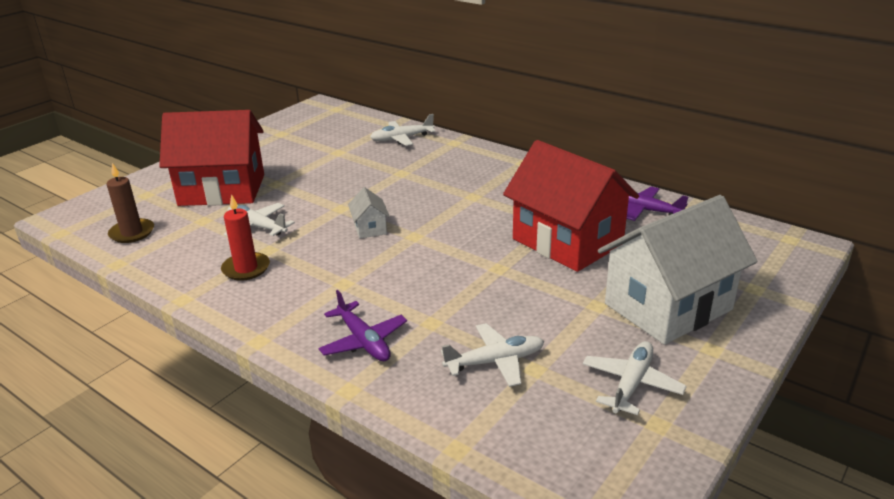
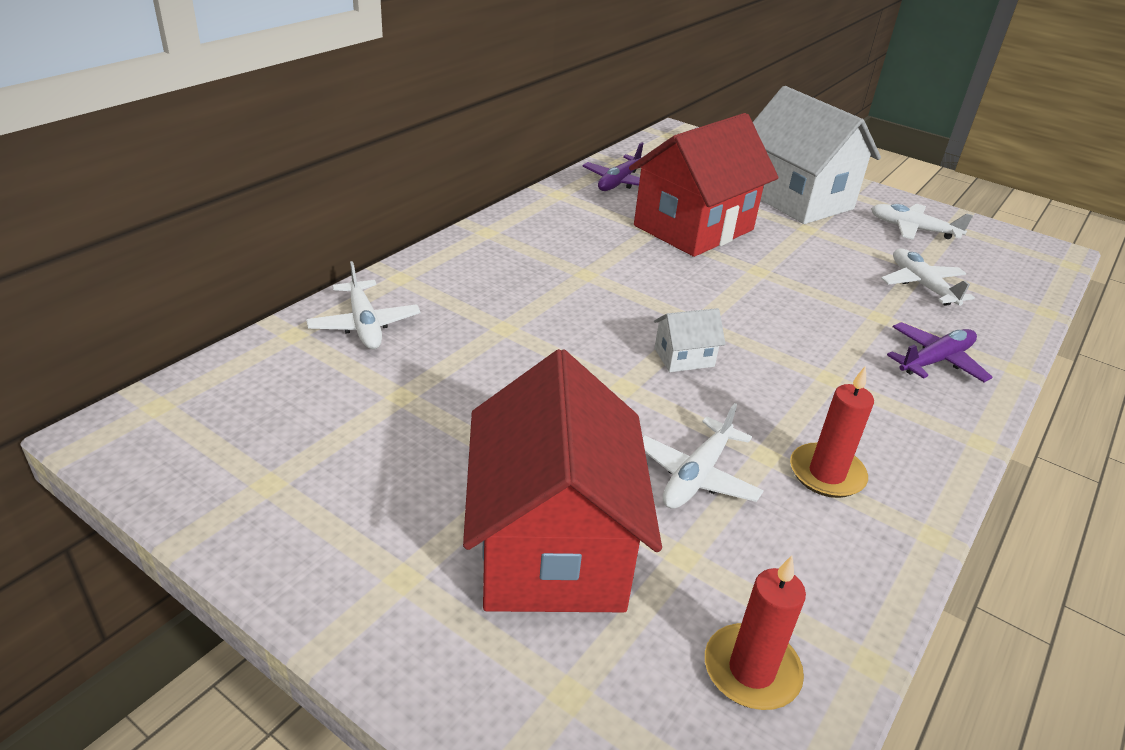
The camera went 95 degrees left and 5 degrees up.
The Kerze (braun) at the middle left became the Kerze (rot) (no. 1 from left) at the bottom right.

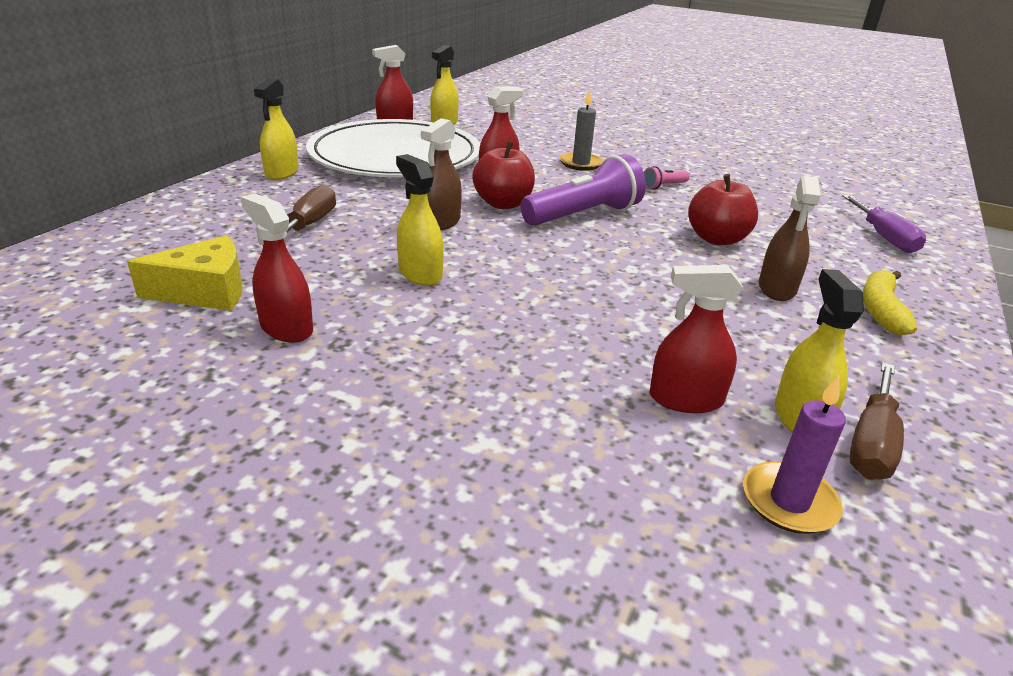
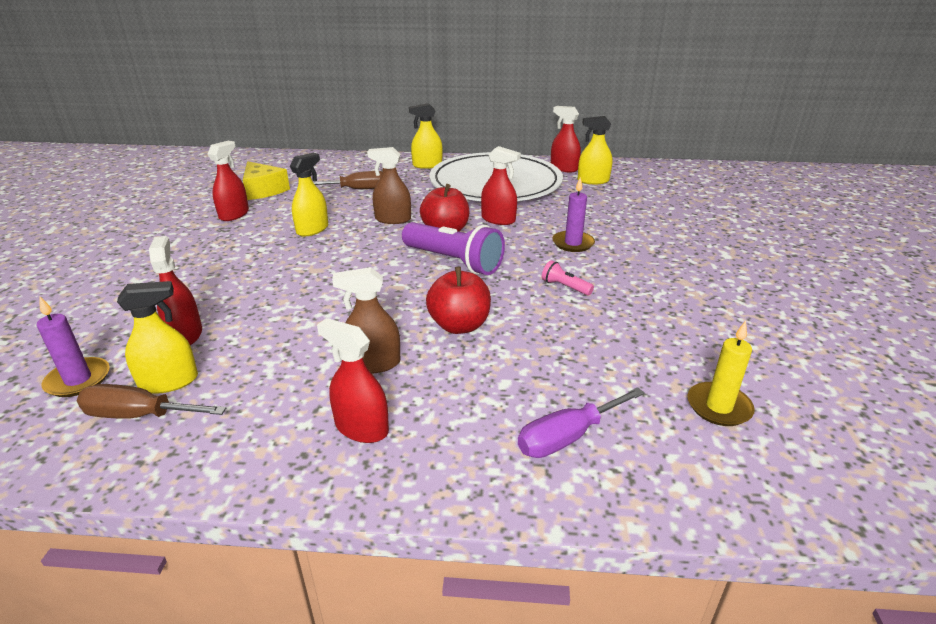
The camera went 70 degrees right and 0 degrees up.
The Kerze (grau) at the top centre became the Kerze (lila) (no. 2 from left) at the centre.
The Banane (gelb) at the middle right was replaced by the Sprühflasche (rot) (no. 3 from left) at the centre.
The Kerze (gelb) at the middle right appeared.

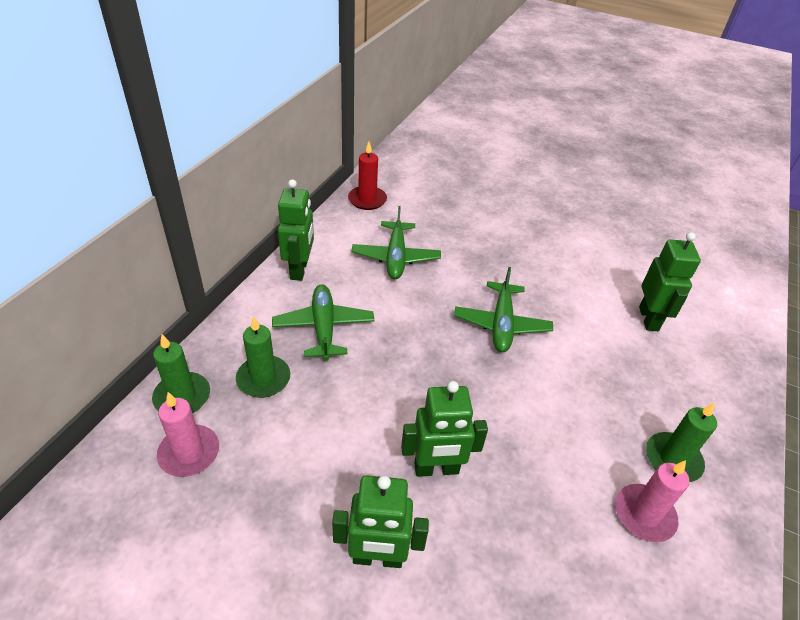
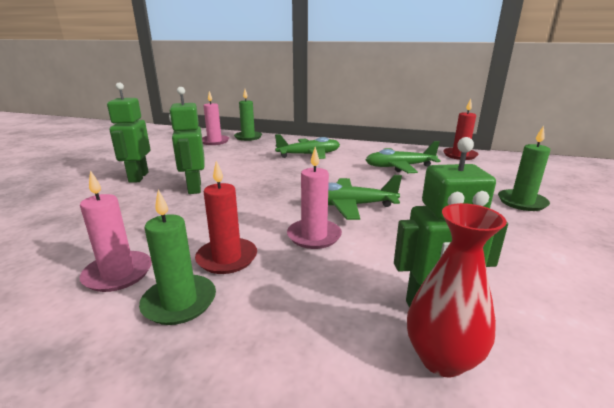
The camera went 85 degrees right and 20 degrees down.
The Kerze (grün) (no. 2 from left in the first image) moved from the middle left to the middle right.
The Roboter (grün) (no. 1 from left) at the centre disappeared.
The Kerze (rot) (no. 1 from left) at the centre appeared.
The Kerze (rosa) (no. 3 from left) at the centre appeared.
The Vase (rot) at the bottom right appeared.

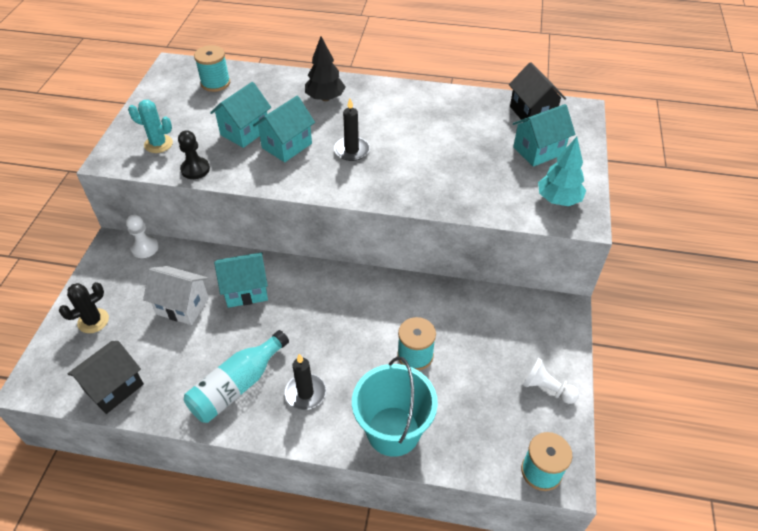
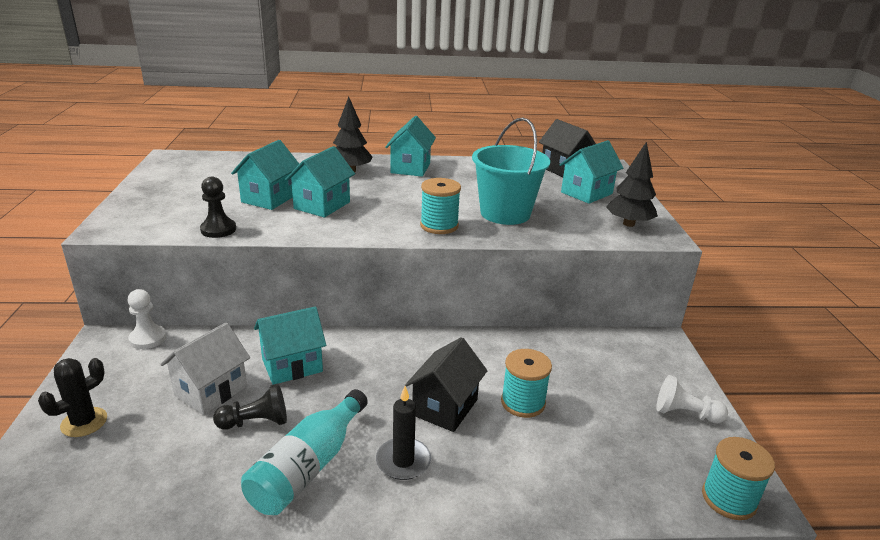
The camera went 15 degrees left and 20 degrees down.
The Haus (schwarz) (no. 1 from left) moved from the bottom left to the bottom centre.
The Kaktus (türkis) at the top left disappeared.
The Haus (weiß) at the middle left turned 60 degrees counterclockwise.
The Garnrolle (türkis) (no. 1 from left) moved from the top left to the centre.
The Kerze (schwarz) (no. 2 from left) at the top centre disappeared.
The Eimer (türkis) moved from the bottom centre to the top centre.
The Baum (türkis) at the top right became the Baum (schwarz) (no. 2 from left) at the middle right.
The Bauer (schwarz) (no. 2 from left) at the bottom left appeared.
The Haus (türkis) (no. 4 from left) at the top centre appeared.

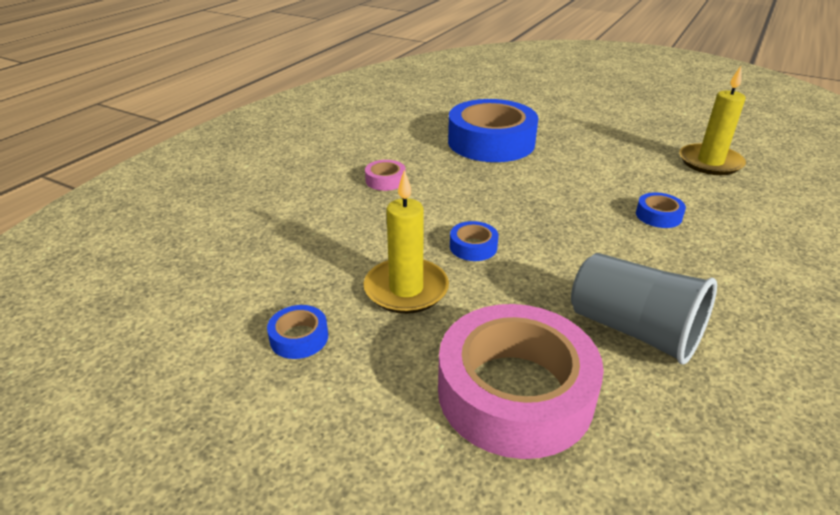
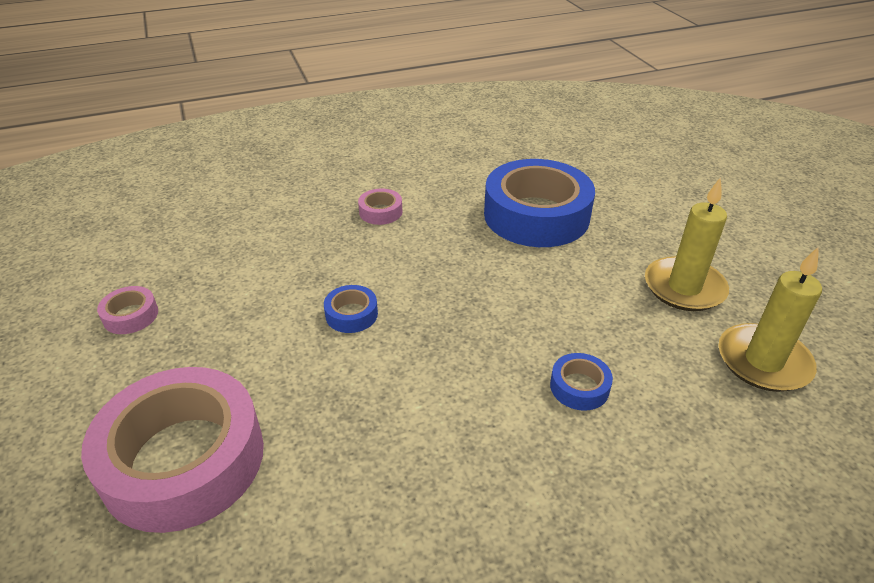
The camera went 40 degrees right and 5 degrees up.
The Klebeband (blau) (no. 1 from left) at the centre became the Klebeband (rosa) (no. 1 from left) at the middle left.
The Kerze (gelb) (no. 1 from left) moved from the centre to the middle right.
The Becher (grau) at the middle right disappeared.

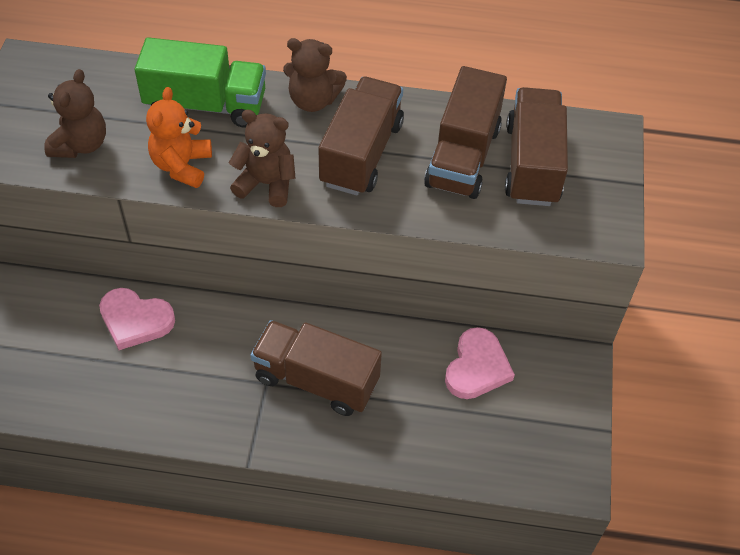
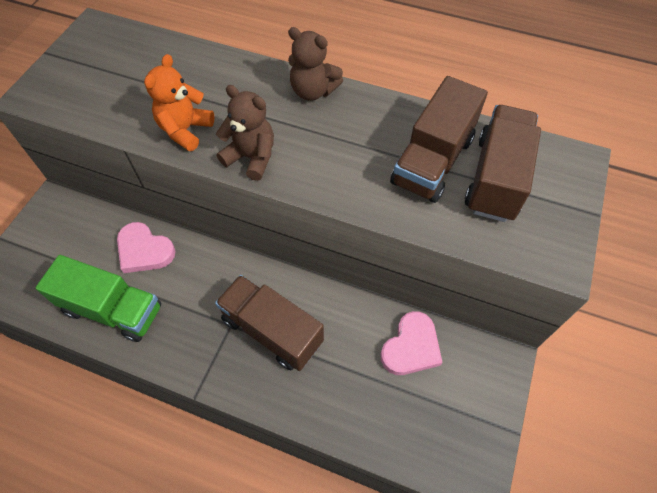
The camera went 15 degrees right and 5 degrees up.
The Teddybär (braun) (no. 1 from left) at the top left disappeared.
The Lastwagen (grün) moved from the top left to the middle left.
The Lastwagen (braun) (no. 2 from left) at the top centre disappeared.

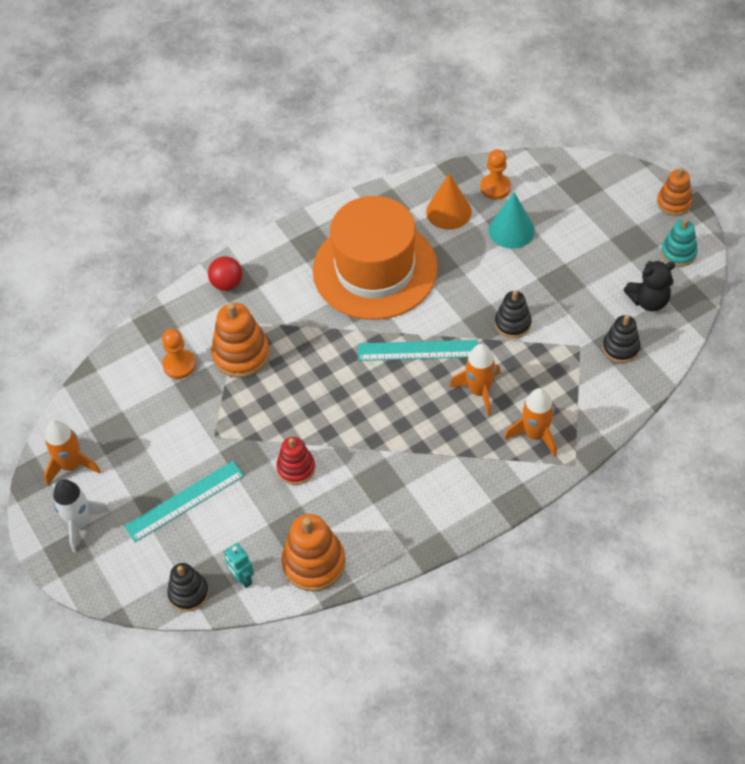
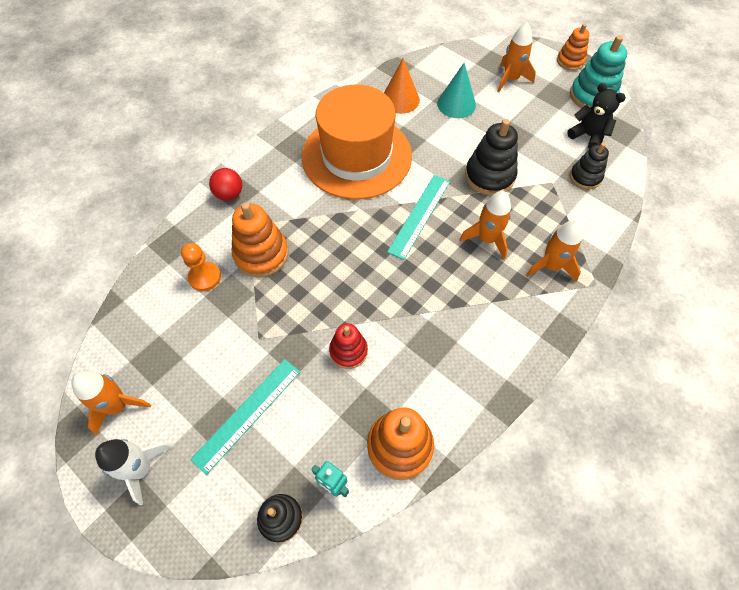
The camera went 20 degrees left and 5 degrees up.
The Lineal (türkis) (no. 2 from left) at the centre turned 45 degrees counterclockwise.
The Bauer (orange) (no. 2 from left) at the top centre disappeared.
The Stapelspielzeug (schwarz) (no. 2 from left) at the middle right changed to 1.58 times the size.
The Teddybär (schwarz) at the middle right turned 105 degrees counterclockwise.
The Stapelspielzeug (türkis) at the top right changed to 1.58 times the size.
The Rakete (orange) (no. 3 from left) at the top right appeared.

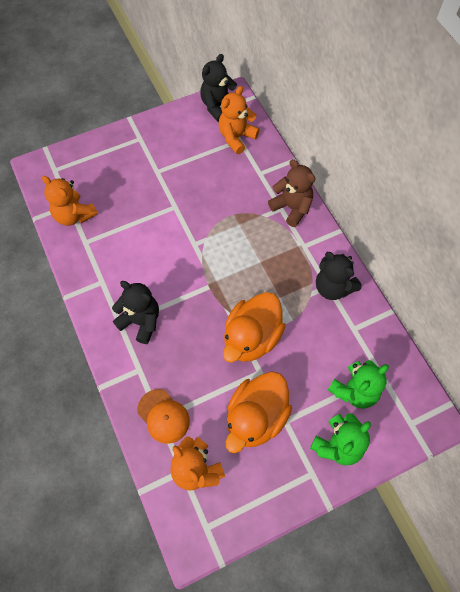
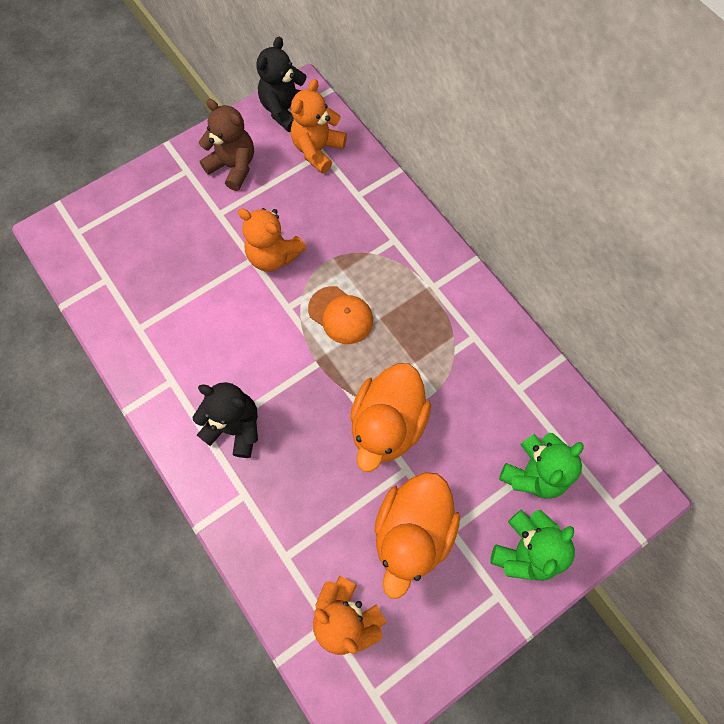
The camera went 10 degrees left and 5 degrees up.
The Teddybär (orange) (no. 1 from left) moved from the middle left to the top centre.
The Kappe (orange) moved from the bottom centre to the centre.
The Teddybär (braun) moved from the top centre to the top left.
The Teddybär (schwarz) (no. 3 from left) at the middle right disappeared.

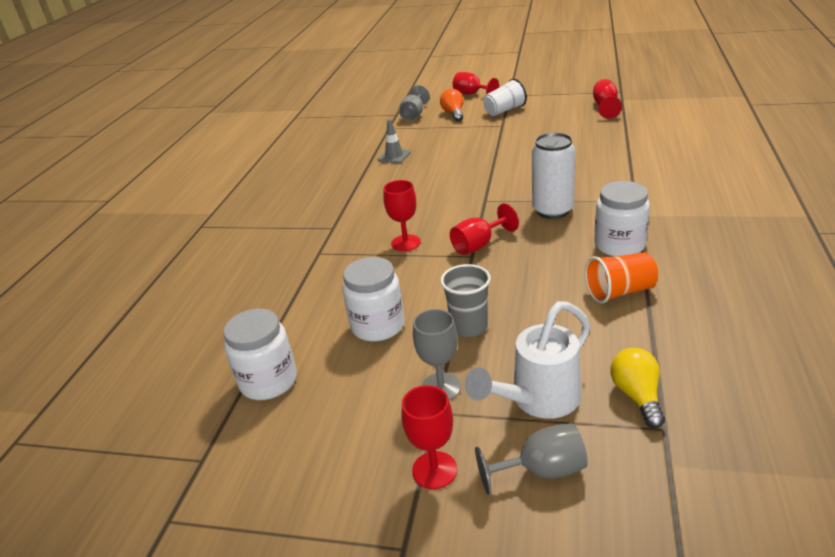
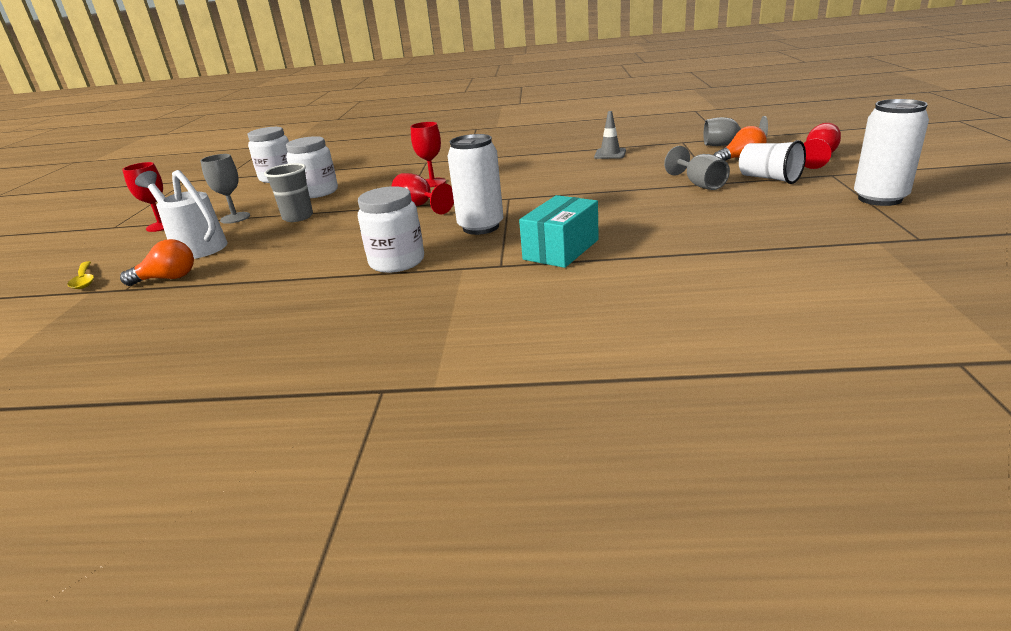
The camera went 80 degrees right and 5 degrees down.
The Kelch (grau) (no. 3 from left in the first image) moved from the bottom centre to the top right.
The Becher (orange) at the middle right disappeared.
The Kelch (rot) (no. 5 from left) at the top right disappeared.
The Glühbirne (gelb) at the bottom right became the Glühbirne (orange) (no. 1 from left) at the middle left.
The Löffel (gelb) at the middle left appeared.
The Schachtel (türkis) at the centre appeared.
The Dose (weiß) (no. 2 from left) at the top right appeared.

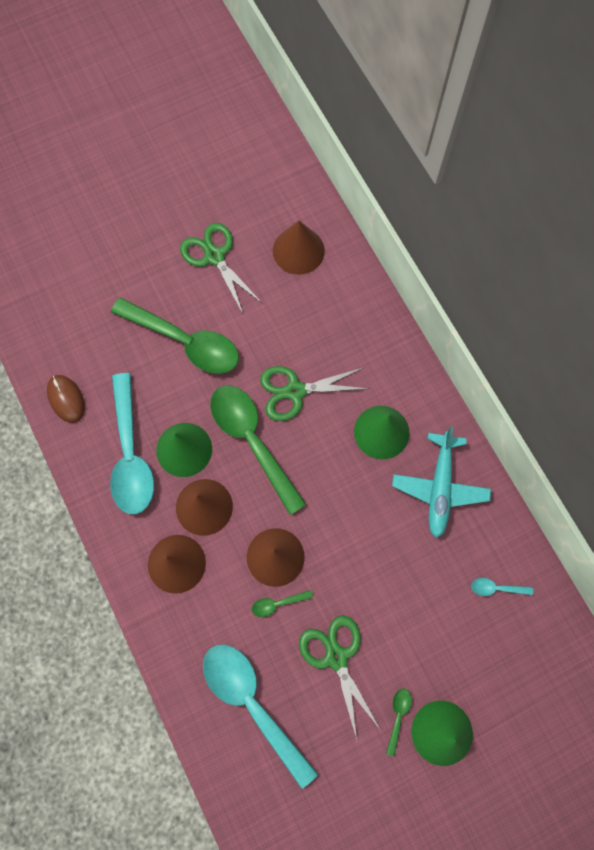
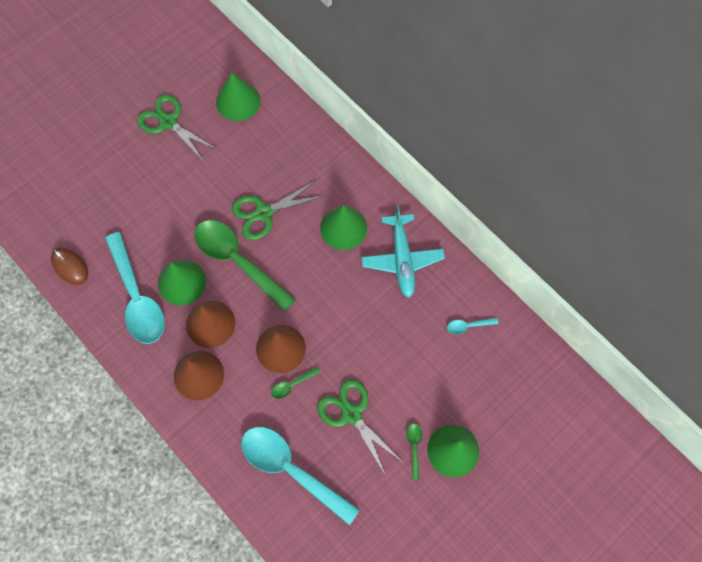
The camera went 15 degrees left and 5 degrees down.
The Löffel (grün) (no. 1 from left) at the middle left disappeared.
The Kegel (braun) (no. 4 from left) at the top centre became the Kegel (grün) (no. 2 from left) at the top centre.

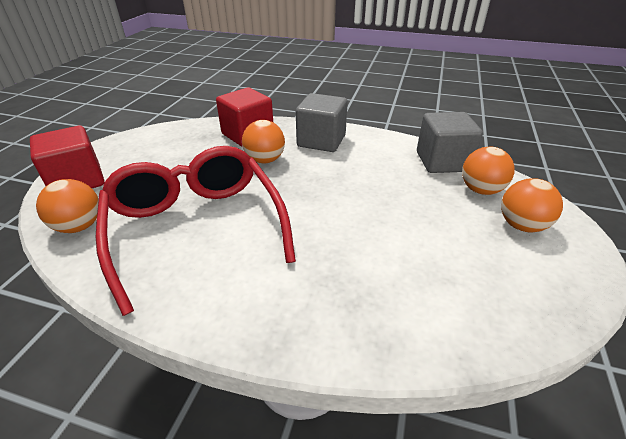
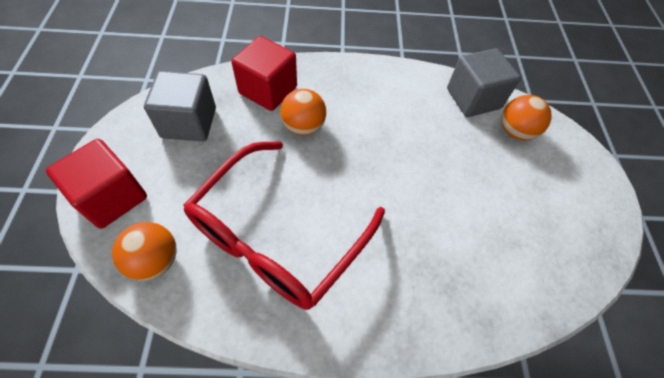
The camera went 20 degrees left and 20 degrees up.
The Brille (rot) at the middle left turned 105 degrees counterclockwise.
The Kubus (grau) (no. 1 from left) moved from the top centre to the top left.
The Ball (orange) (no. 4 from left) at the middle right disappeared.

